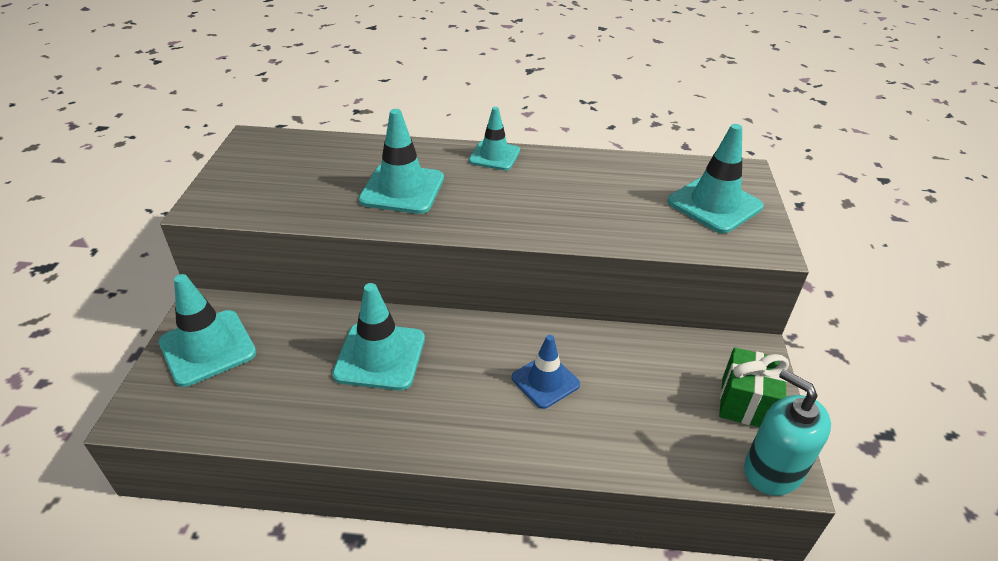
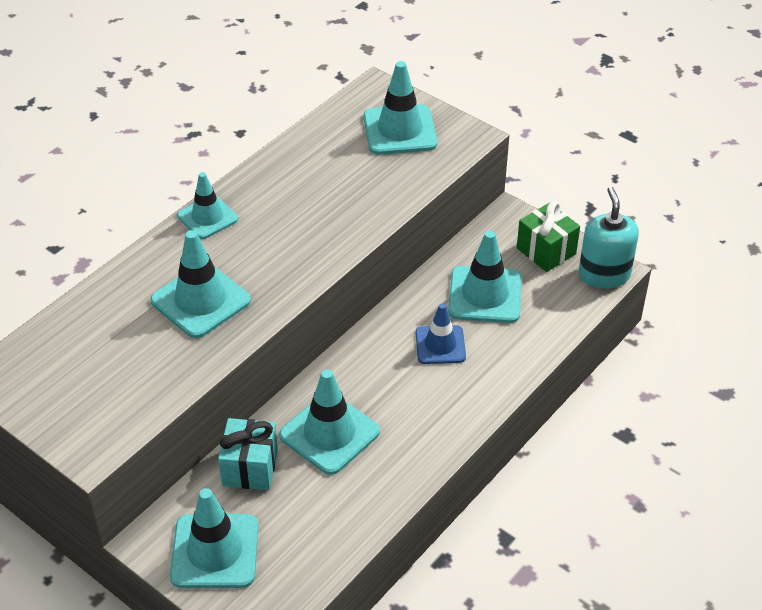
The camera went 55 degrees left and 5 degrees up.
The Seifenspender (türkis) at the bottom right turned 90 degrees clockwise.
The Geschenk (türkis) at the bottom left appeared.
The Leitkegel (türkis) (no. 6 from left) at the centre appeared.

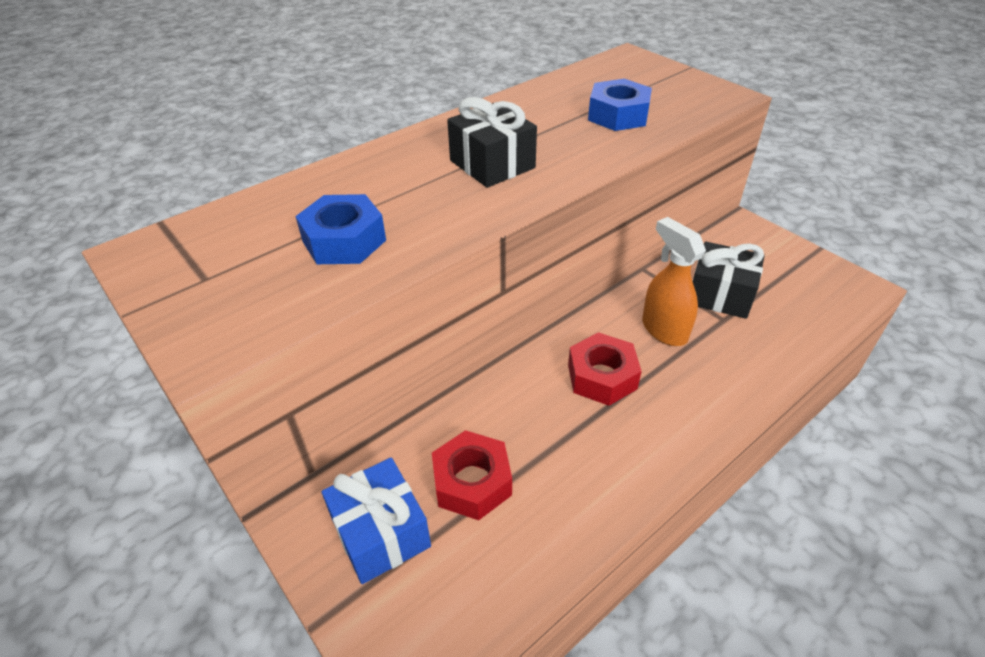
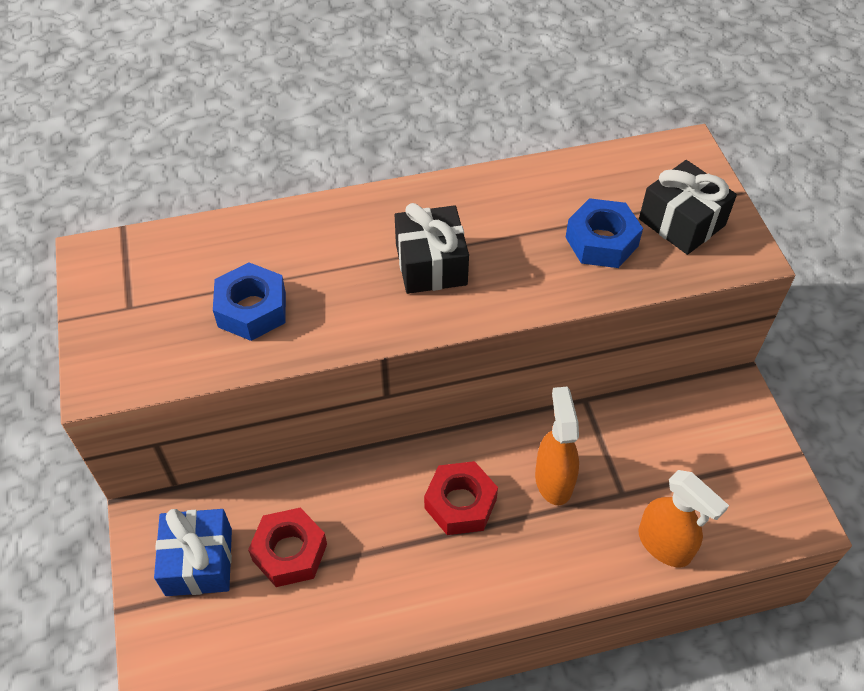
The camera went 25 degrees right and 10 degrees up.
The Geschenk (schwarz) (no. 2 from left) moved from the middle right to the top right.
The Sprühflasche (orange) (no. 2 from left) at the bottom right appeared.

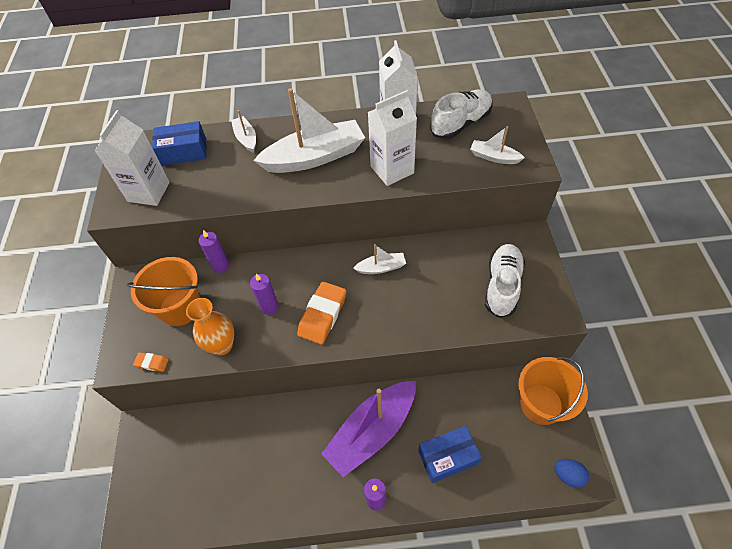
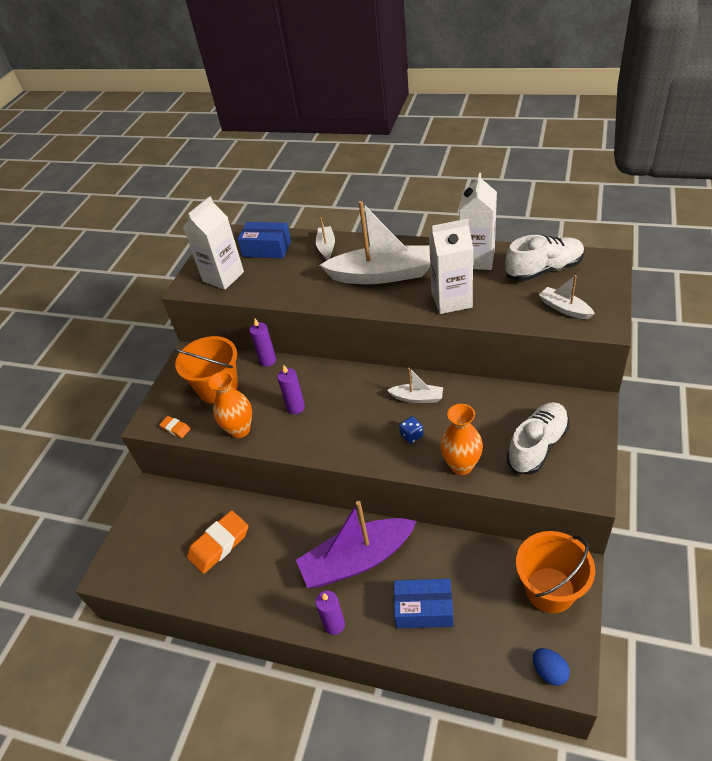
The camera went 25 degrees right and 10 degrees down.
The Radiergummi (orange) (no. 2 from left) moved from the centre to the bottom left.
The Spielwürfel (blau) at the centre appeared.
The Vase (orange) (no. 2 from left) at the centre appeared.

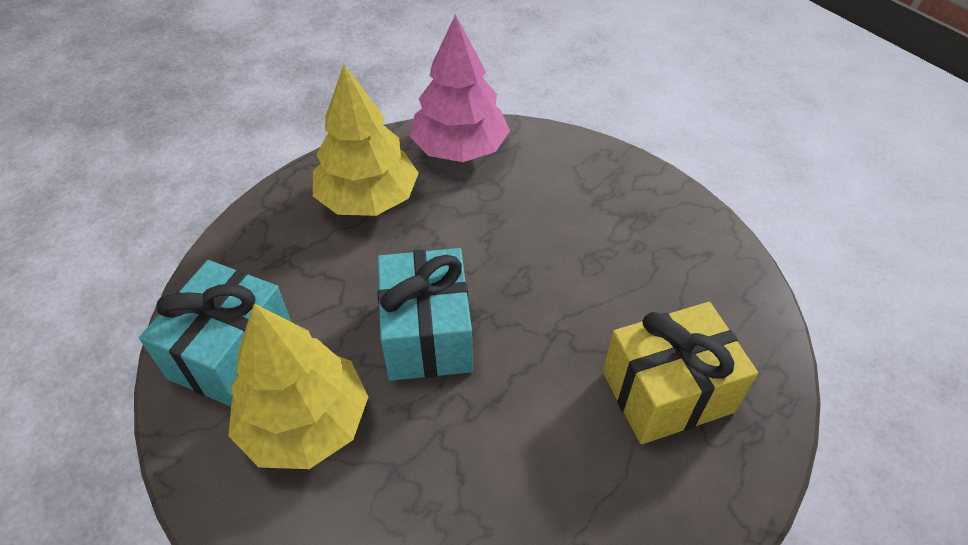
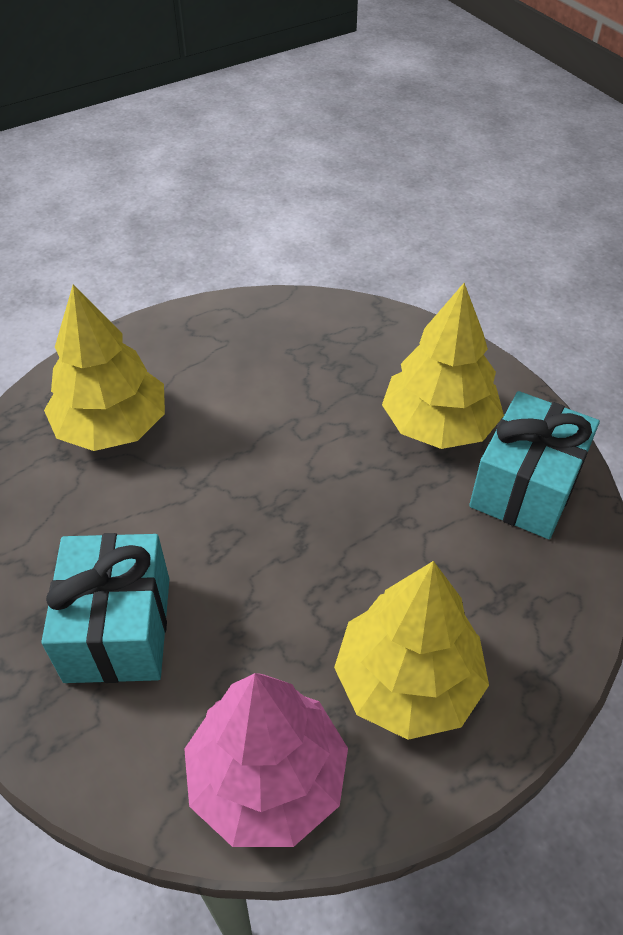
The camera went 175 degrees left and 0 degrees up.
The Geschenk (türkis) (no. 2 from left in the first image) moved from the centre to the middle left.
The Geschenk (gelb) at the bottom right was replaced by the Baum (gelb) (no. 1 from left) at the middle left.

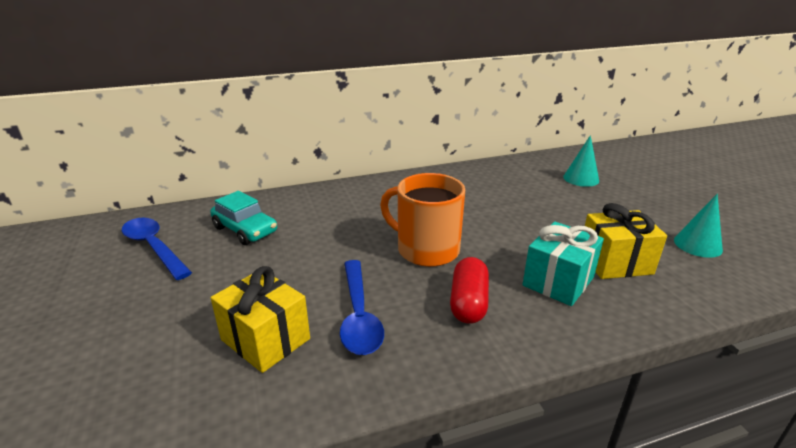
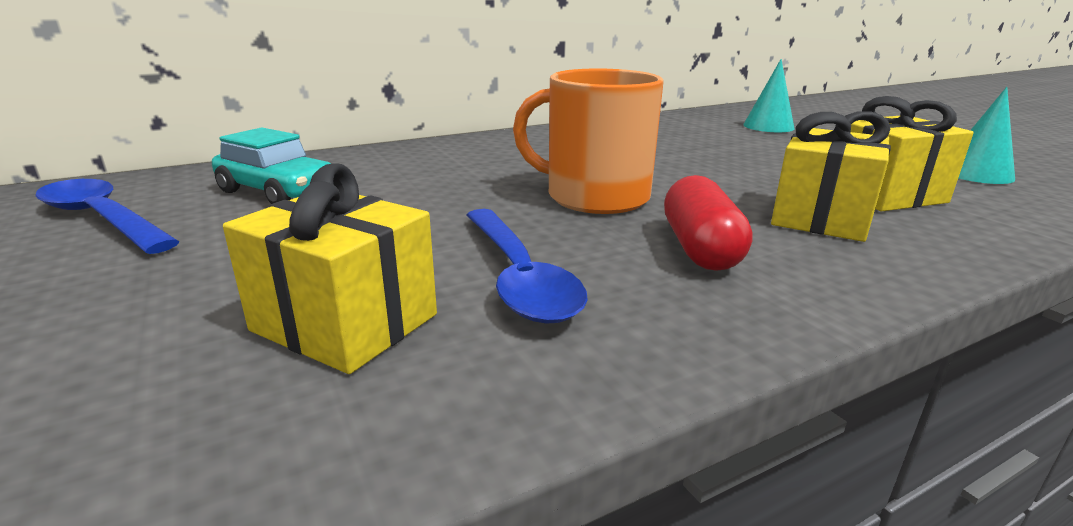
The camera went 10 degrees left and 5 degrees down.
The Geschenk (türkis) at the middle right became the Geschenk (gelb) (no. 2 from left) at the middle right.

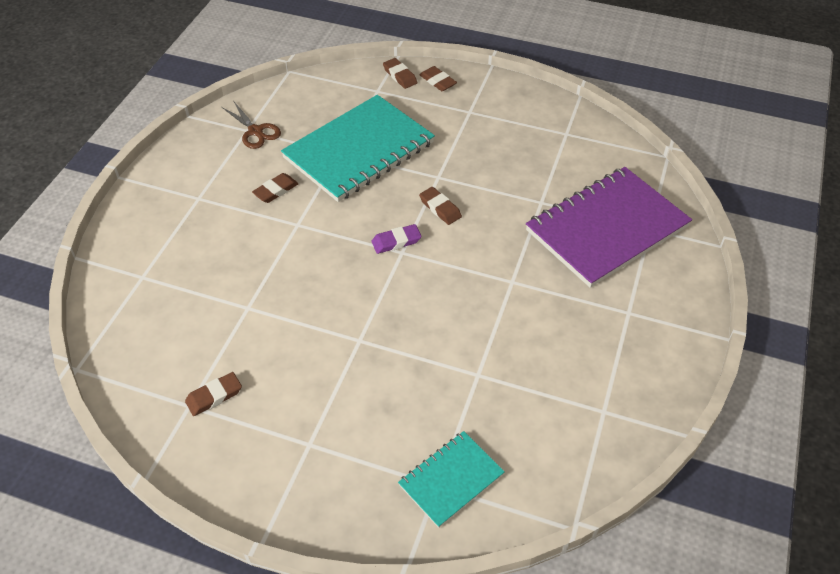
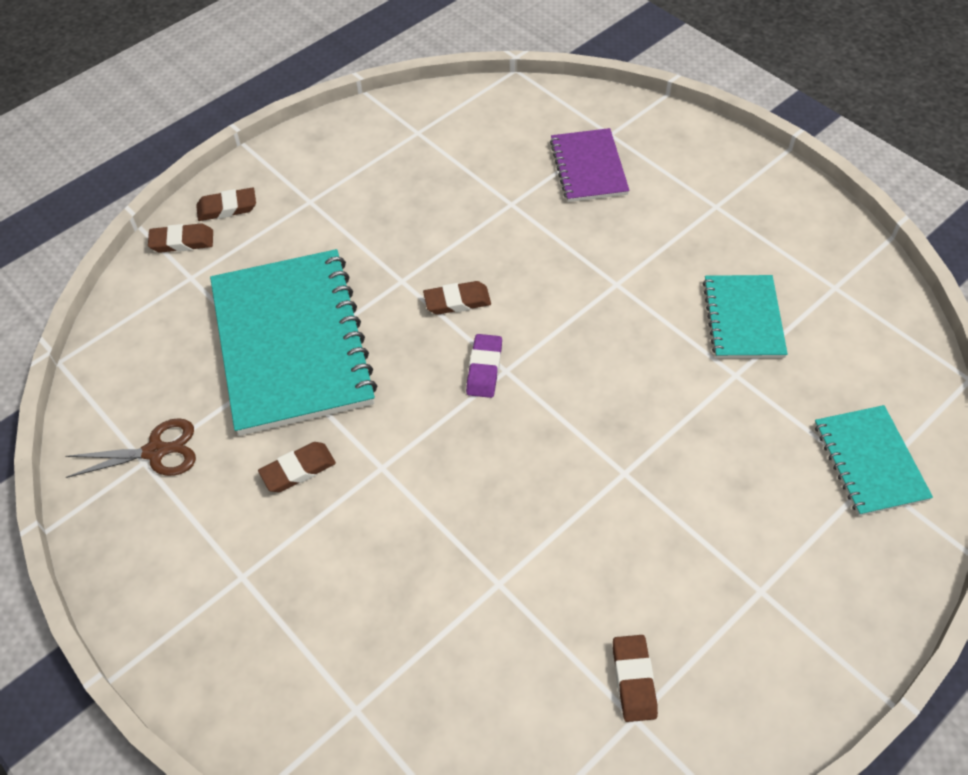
The camera went 60 degrees left and 5 degrees up.
The Radiergummi (braun) (no. 2 from left in the first image) at the top left turned 75 degrees clockwise.
The Notizbuch (lila) at the middle right changed to 0.52 times the size.
The Notizbuch (türkis) (no. 2 from left) at the middle right appeared.

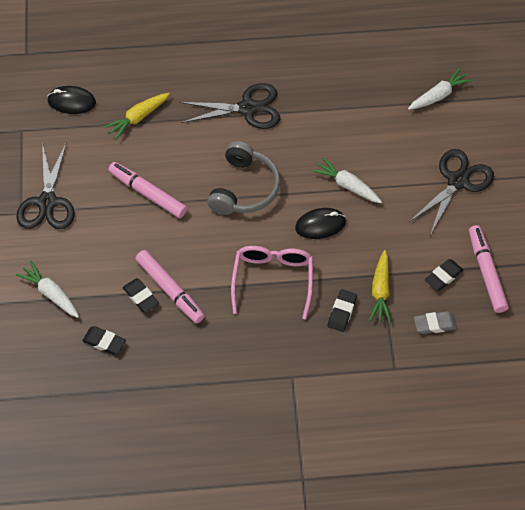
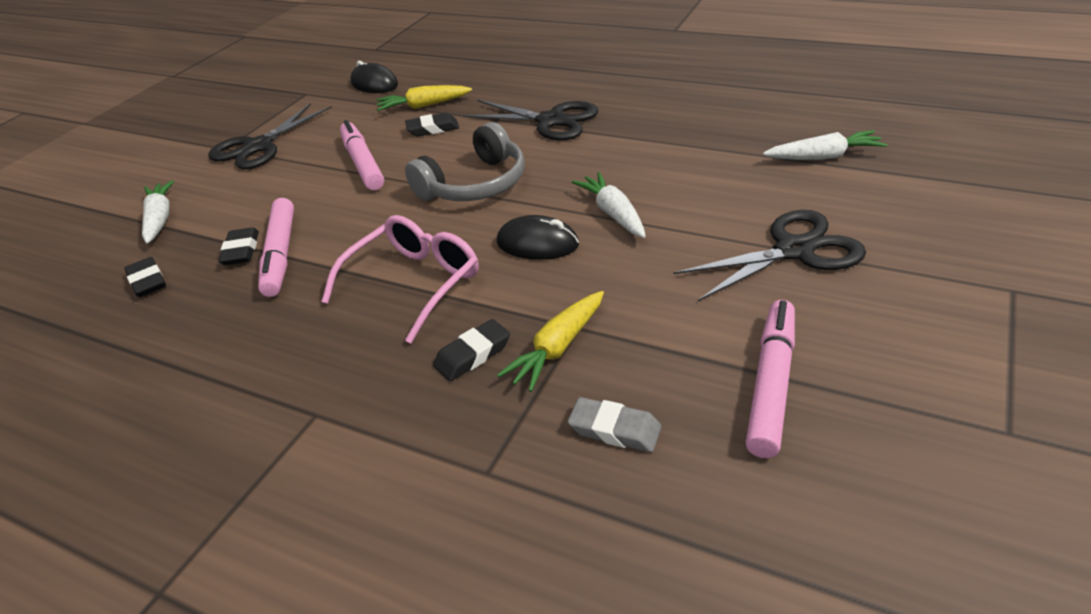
The camera went 35 degrees right and 20 degrees down.
The Radiergummi (schwarz) (no. 4 from left in the first image) moved from the middle right to the top centre.

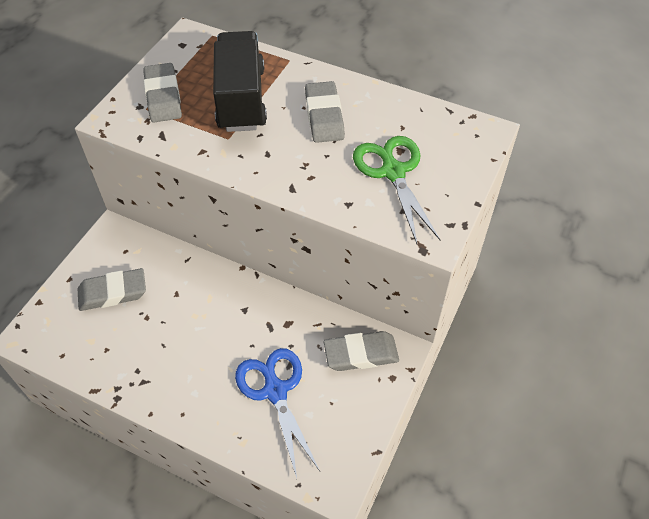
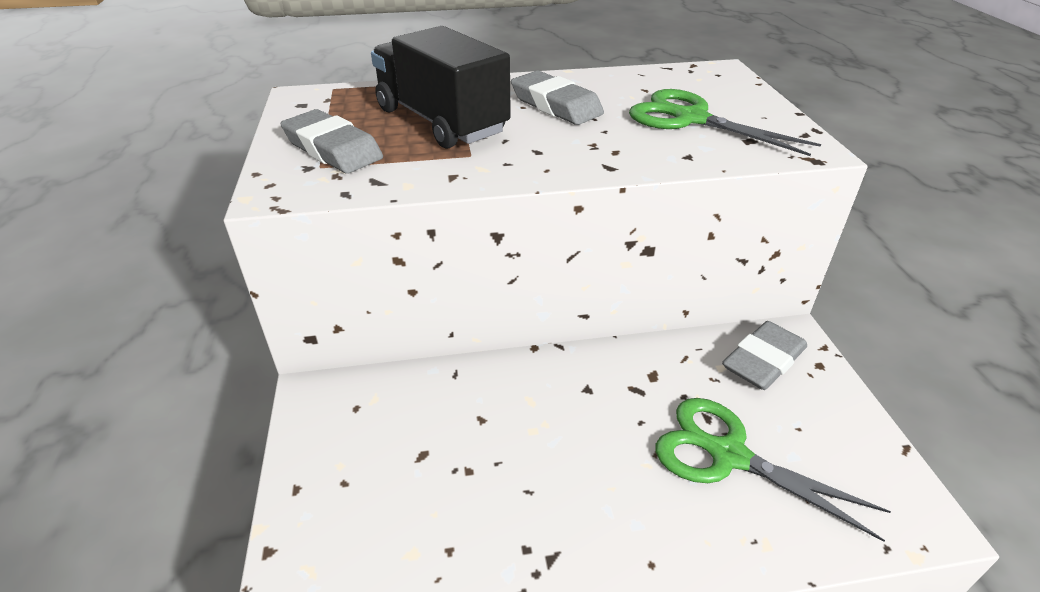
The camera went 35 degrees left and 15 degrees down.
The Radiergummi (grau) (no. 1 from left) at the middle left disappeared.
The Schere (blau) at the bottom centre became the Schere (grün) (no. 2 from left) at the bottom right.

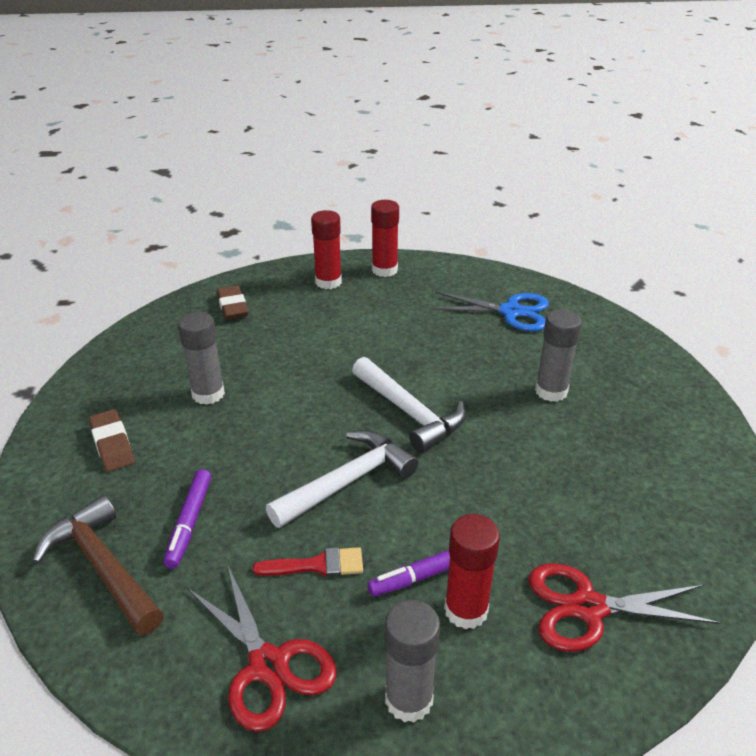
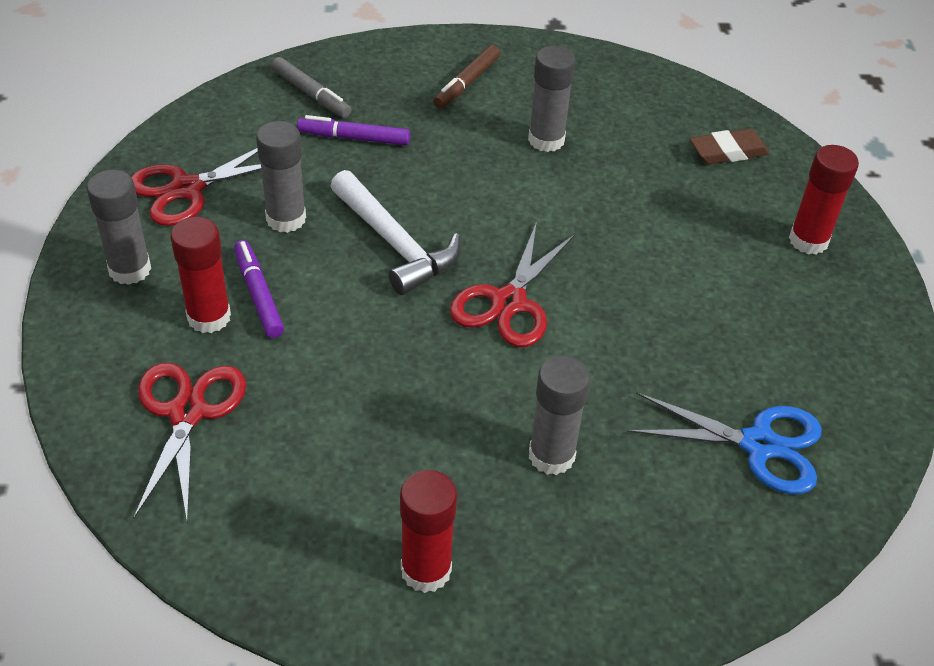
The camera went 90 degrees right and 10 degrees up.
The Hammer (braun) at the bottom left was replaced by the Filzstift (grau) at the top left.
The Radiergummi (braun) (no. 1 from left) at the middle left was replaced by the Filzstift (braun) at the top centre.
The Pinsel (rot) at the bottom centre was replaced by the Klebestift (grau) (no. 2 from left) at the top left.
The Hammer (weiß) (no. 2 from left) at the centre was replaced by the Schere (rot) (no. 3 from left) at the centre.
The Klebestift (rot) (no. 2 from left) moved from the top centre to the bottom centre.
The Schere (blau) at the centre turned 90 degrees counterclockwise.

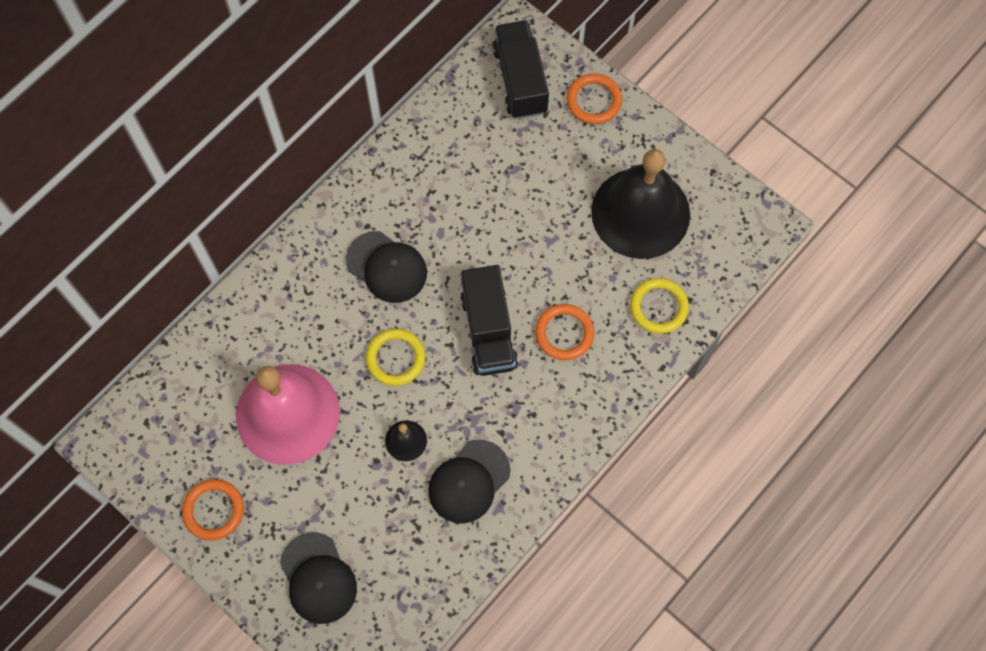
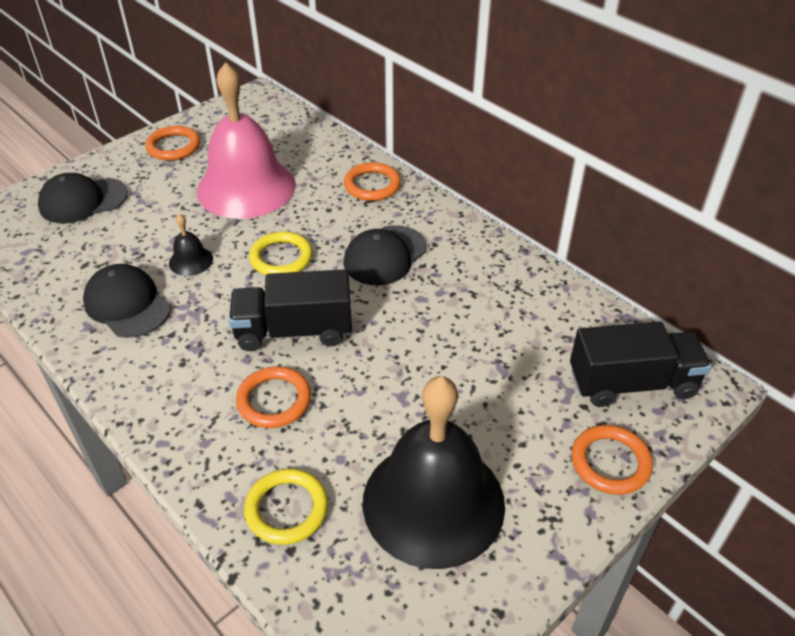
The camera went 95 degrees right and 25 degrees down.
The Ring (orange) (no. 3 from left) at the top centre appeared.

